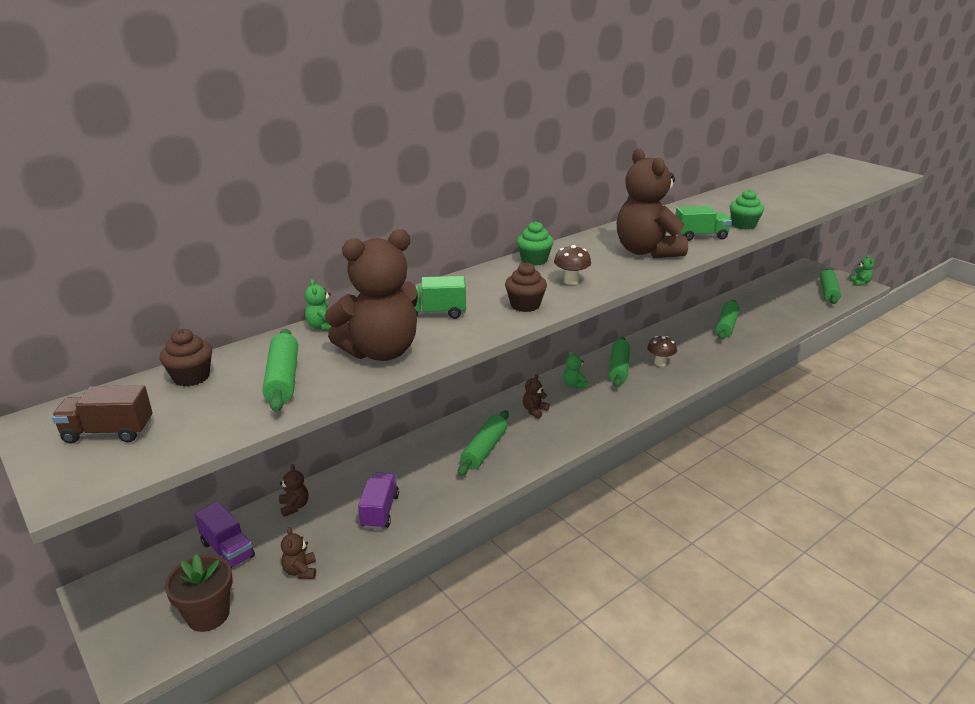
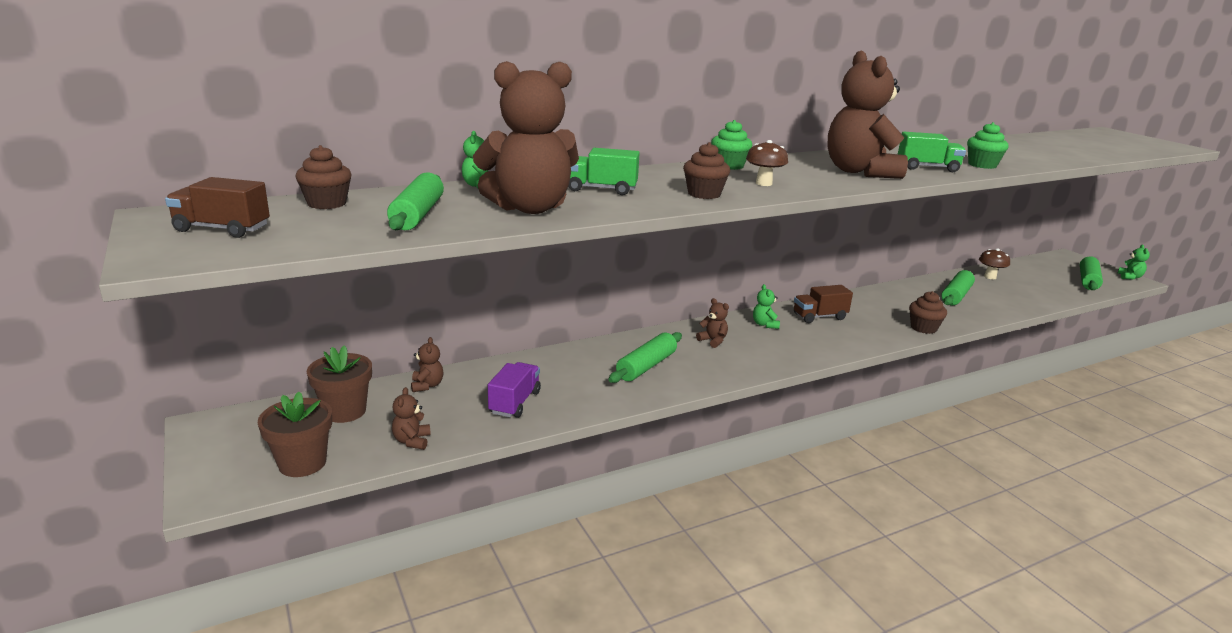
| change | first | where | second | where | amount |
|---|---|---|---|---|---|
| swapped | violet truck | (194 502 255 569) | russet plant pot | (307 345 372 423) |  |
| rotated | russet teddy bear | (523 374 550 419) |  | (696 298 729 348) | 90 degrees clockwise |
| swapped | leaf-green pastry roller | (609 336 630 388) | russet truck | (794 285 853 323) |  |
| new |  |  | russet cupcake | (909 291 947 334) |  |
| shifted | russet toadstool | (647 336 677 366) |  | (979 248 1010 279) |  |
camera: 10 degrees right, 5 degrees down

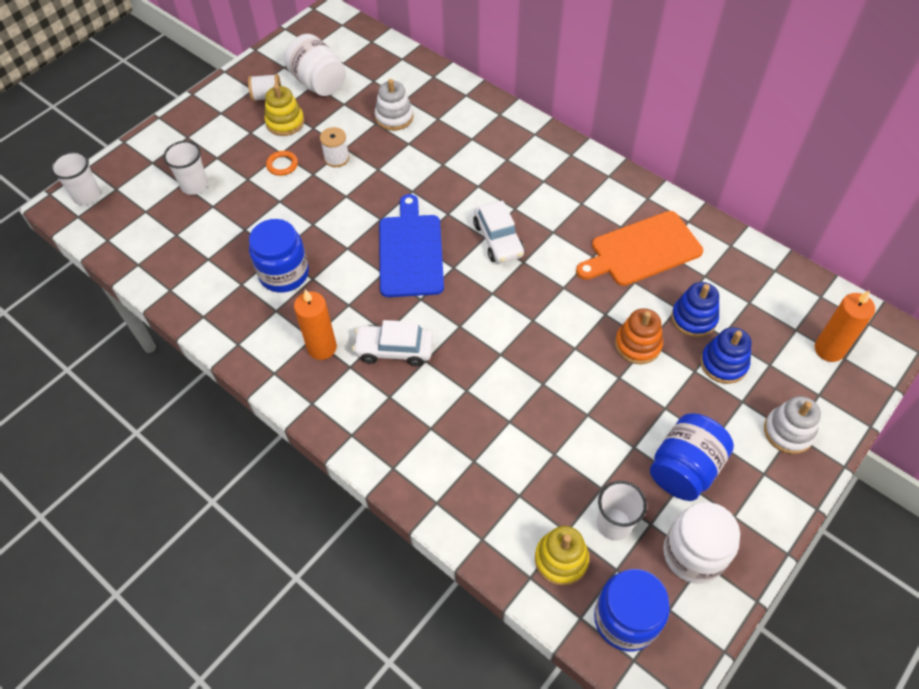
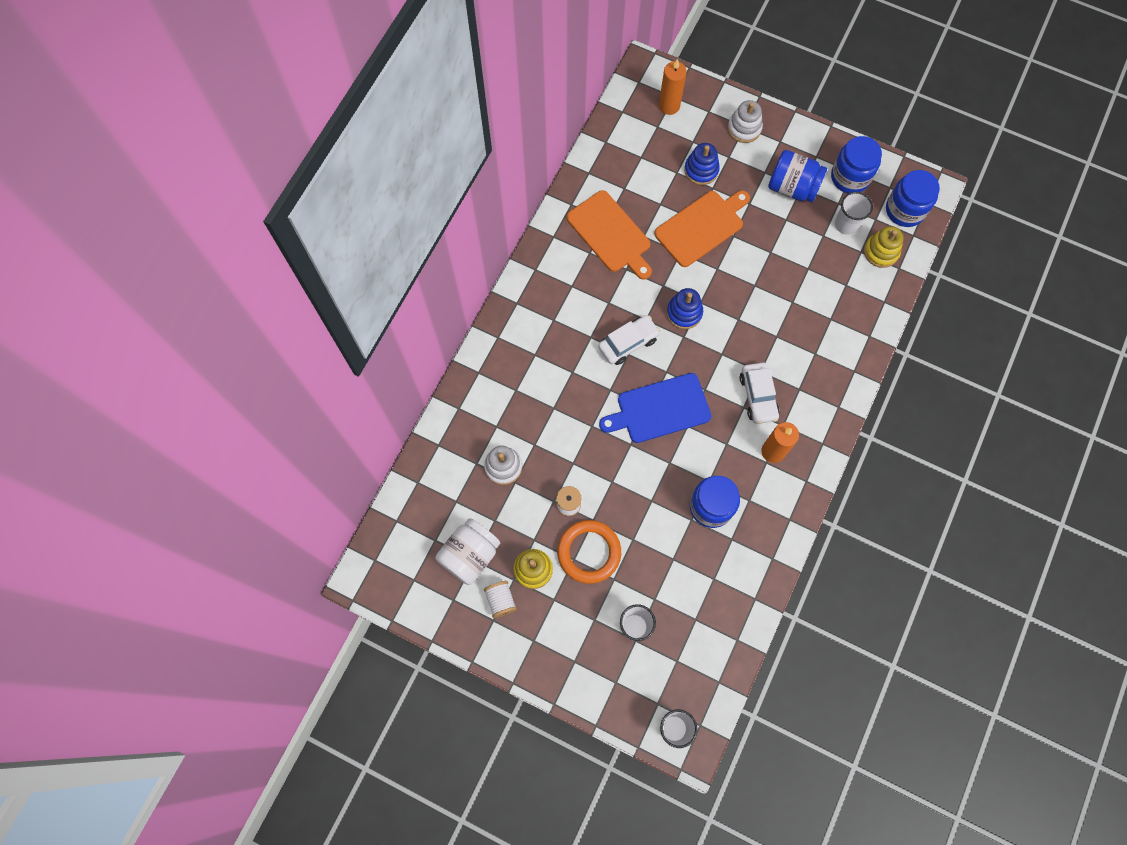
| change | first | where | second | where | amount |
|---|---|---|---|---|---|
| scaled | orange hoop | (266 151 298 176) |  | (557 520 621 584) | x2.06 |
| swapped | orange ring stacker | (615 308 663 364) | orange cutting board | (654 190 750 267) |  |
| shifted | cobalt ring stacker | (671 282 719 337) |  | (667 288 703 329) |  |
| repainted | snow-white jam jar | (663 502 740 584) | cobalt jam jar | (831 136 882 193) |  |
camera: 105 degrees left, 15 degrees up

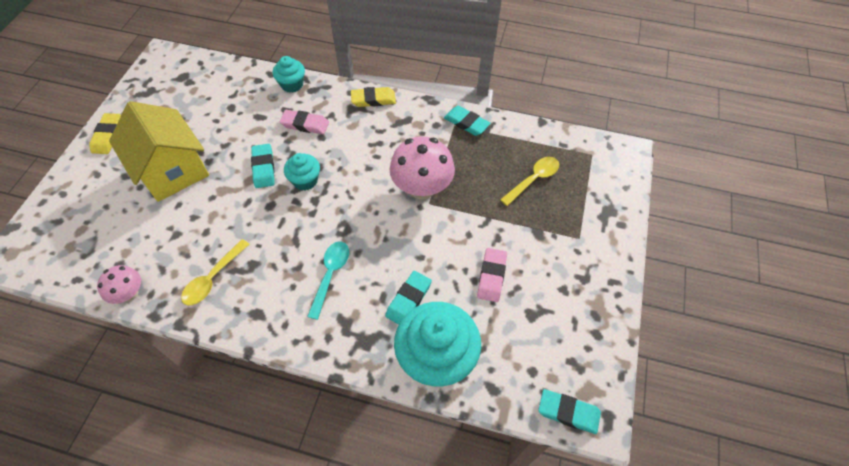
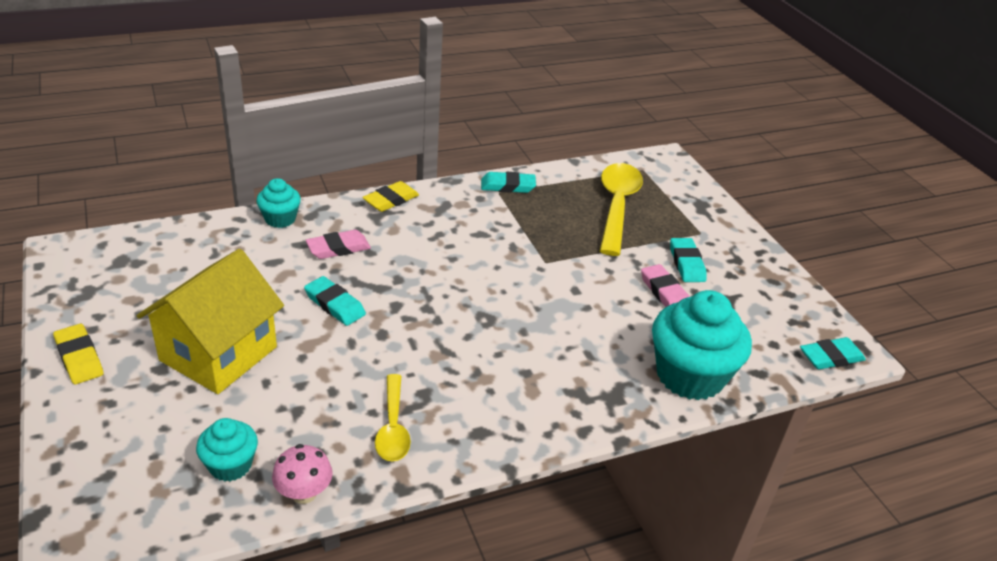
| change | first | where | second | where | amount |
|---|---|---|---|---|---|
| rotated | bright yellow house | (109 101 209 202) |  | (137 249 284 394) | 75 degrees counterclockwise |
| shifted | turquoise cupcake | (284 153 320 190) |  | (196 418 258 482) |  |
| scaled | bright yellow spoon | (500 157 559 206) |  | (600 163 643 256) | x1.71 |
| shifted | turquoise gum eraser | (385 271 432 325) |  | (670 238 706 282) |  |
| gone | turquoise spoon | (307 241 349 320) |  |  |  |
| gone | rose-pink toadstool | (390 136 455 200) |  |  |  |
camera: 40 degrees left, 20 degrees down

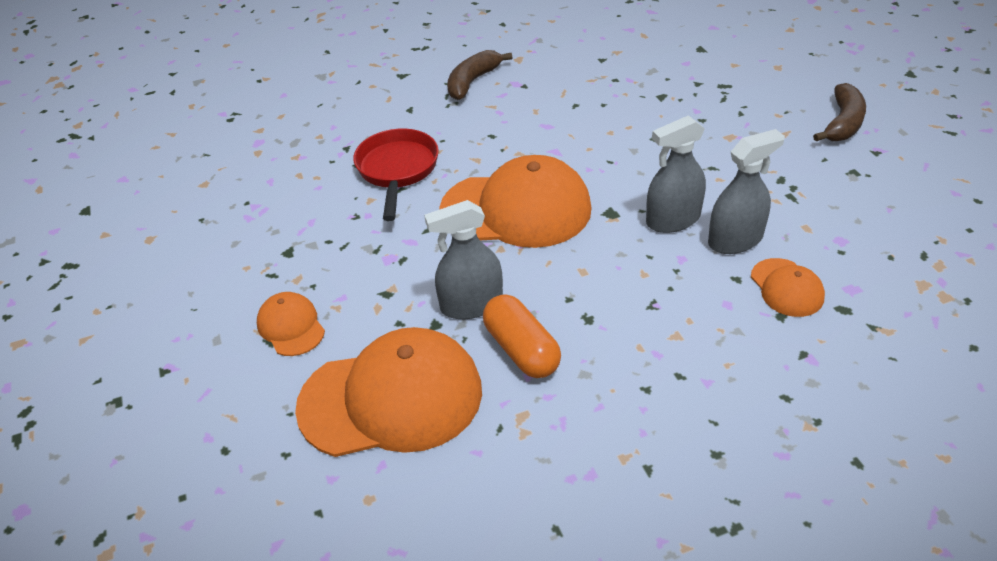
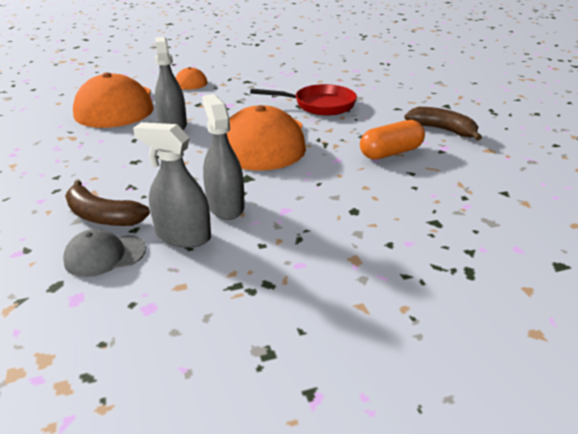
| change | first | where | second | where | amount |
|---|---|---|---|---|---|
| repainted | orange peaked cap | (751 258 825 317) | ash-grey peaked cap | (63 229 146 277) |  |
| shifted | russet banana fruit | (813 83 866 141) |  | (65 180 150 226) |  |
| rotated | ash-grey spray cleaner | (708 129 785 254) |  | (133 122 211 248) | 135 degrees clockwise |
| shifted | orange pill shape | (483 294 561 378) |  | (360 120 425 159) |  |
camera: 90 degrees right, 10 degrees down

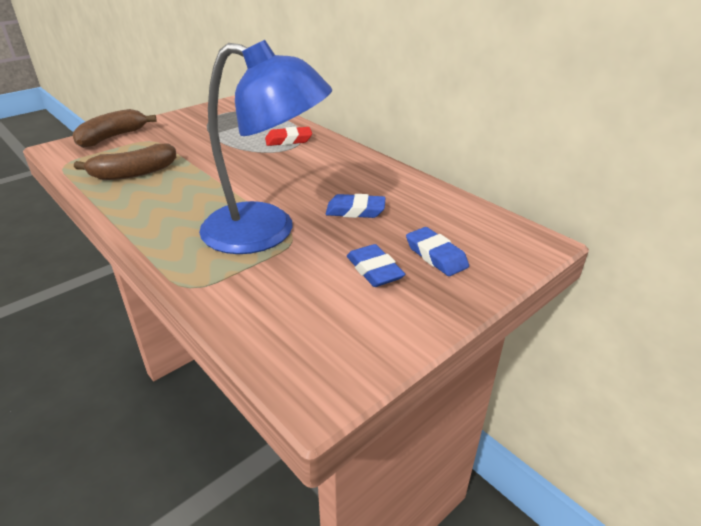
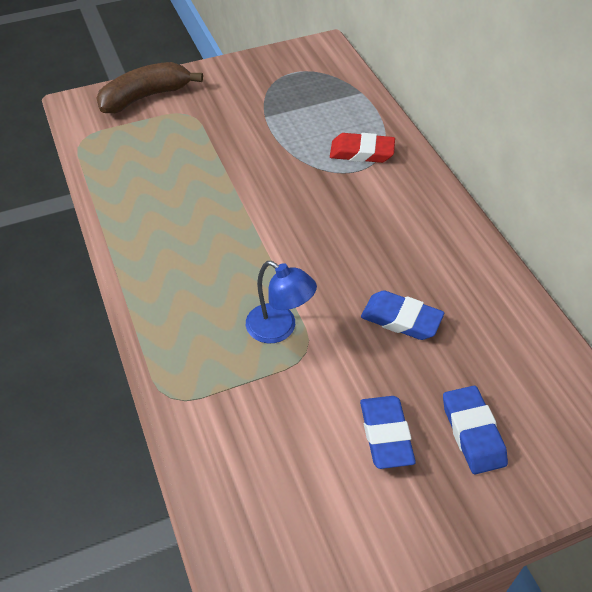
| change | first | where | second | where | amount |
|---|---|---|---|---|---|
| scaled | cobalt desk lamp | (199 40 332 254) |  | (246 261 317 343) | x0.44 |
| gone | russet banana fruit | (74 144 176 180) |  |  |  |
camera: 20 degrees right, 15 degrees up

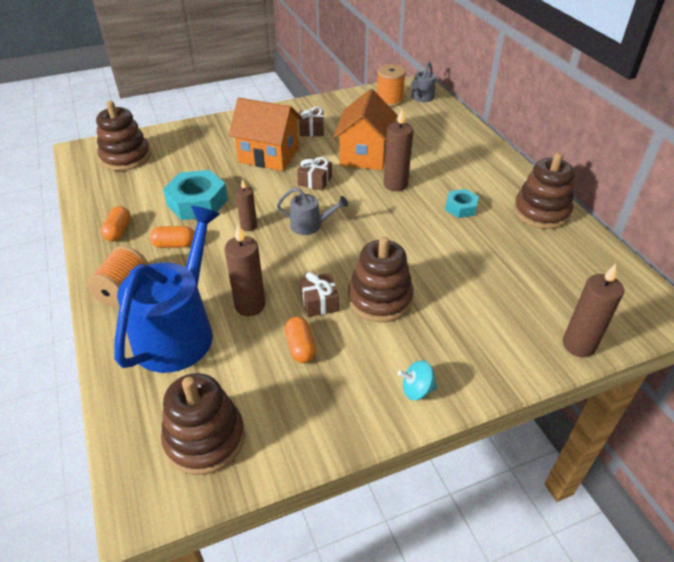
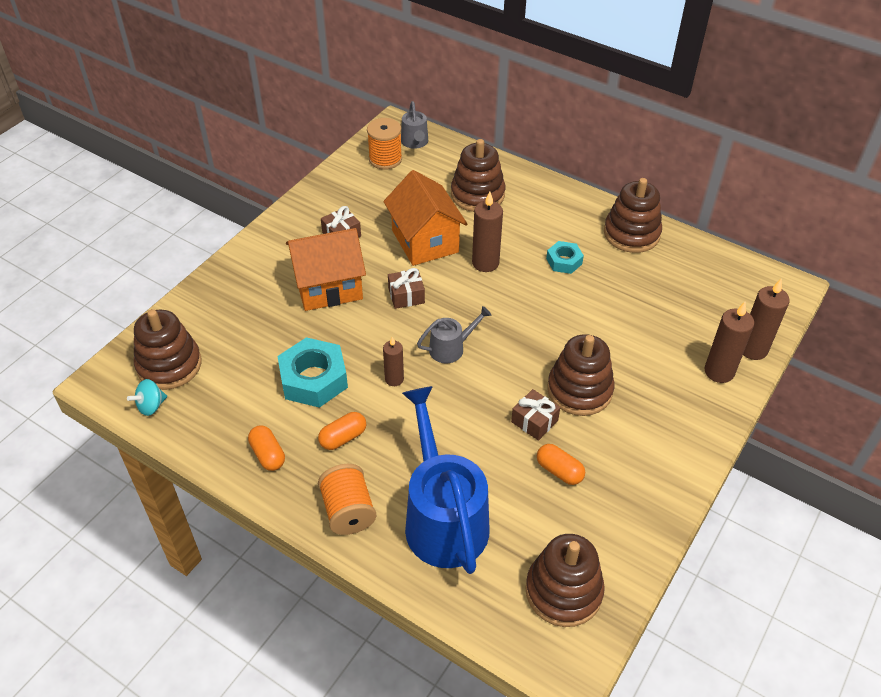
| change | first | where | second | where | amount |
|---|---|---|---|---|---|
| shifted | turquoise whirligig | (398 360 437 400) |  | (127 379 167 416) |  |
| new |  |  | russet ring stacker | (451 139 505 212) |  |
| shifted | russet wax candle | (225 225 265 316) |  | (704 302 754 383) |  |
camera: 35 degrees left, 5 degrees up

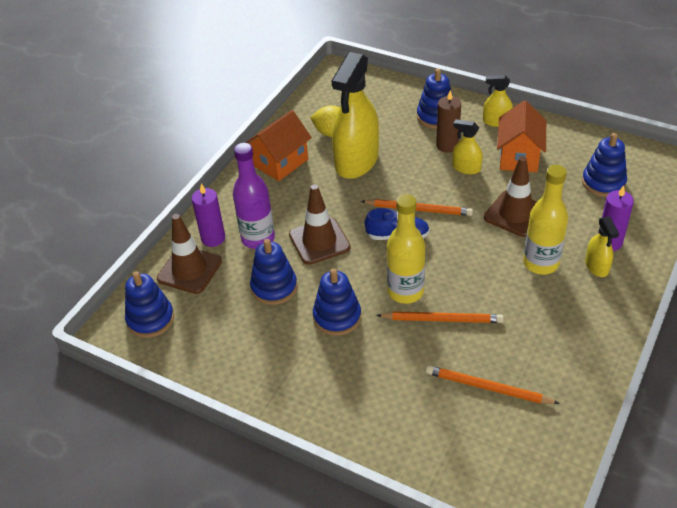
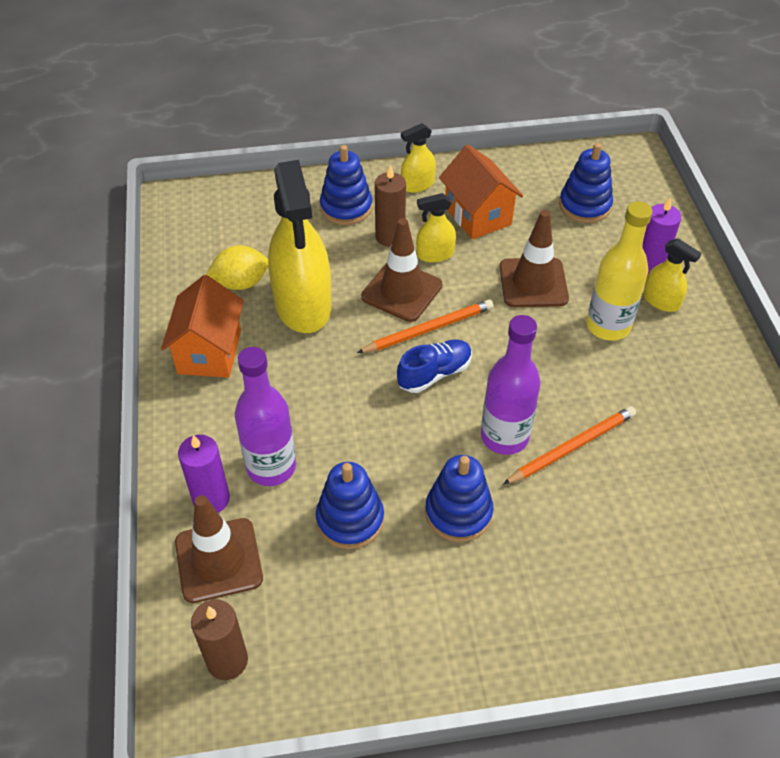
| change | first | where | second | where | amount |
|---|---|---|---|---|---|
| swapped | cobalt ring stacker | (125 271 174 338) | russet wax candle | (191 600 248 680) |  |
| shifted | russet safety cone | (289 184 351 265) |  | (361 218 442 322) |  |
| repainted | bright yellow bottle | (387 194 425 304) | violet bottle | (481 315 540 455) |  |
| gone | orange lead pencil | (426 365 560 404) |  |  |  |
camera: 40 degrees left, 5 degrees up

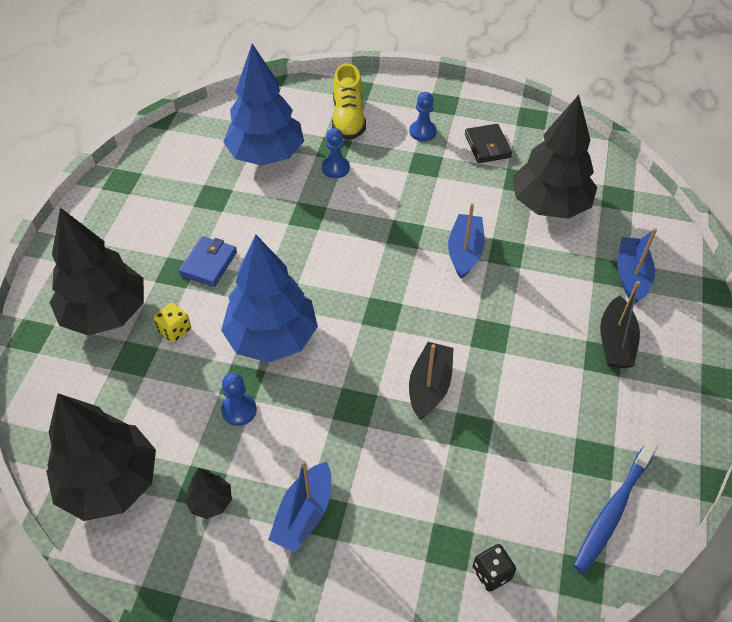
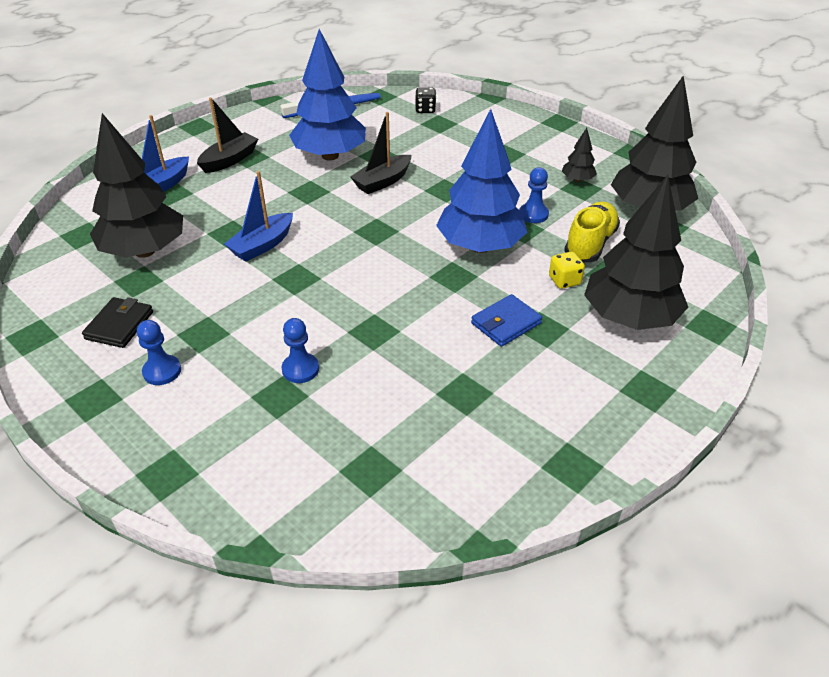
| change | first | where | second | where | amount |
|---|---|---|---|---|---|
| shifted | cobalt toy tree | (223 44 304 166) |  | (289 29 366 161) |  |
| shifted | bright yellow lace-up shoe | (332 63 366 140) |  | (564 202 620 262) |  |
| gone | cobalt toy boat | (268 460 331 553) |  |  |  |
camera: 150 degrees left, 10 degrees down

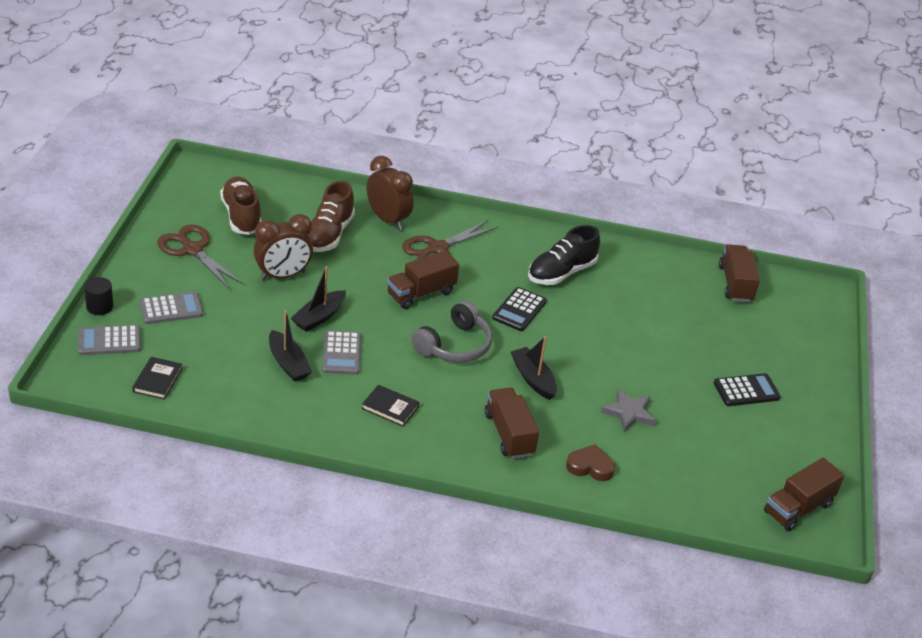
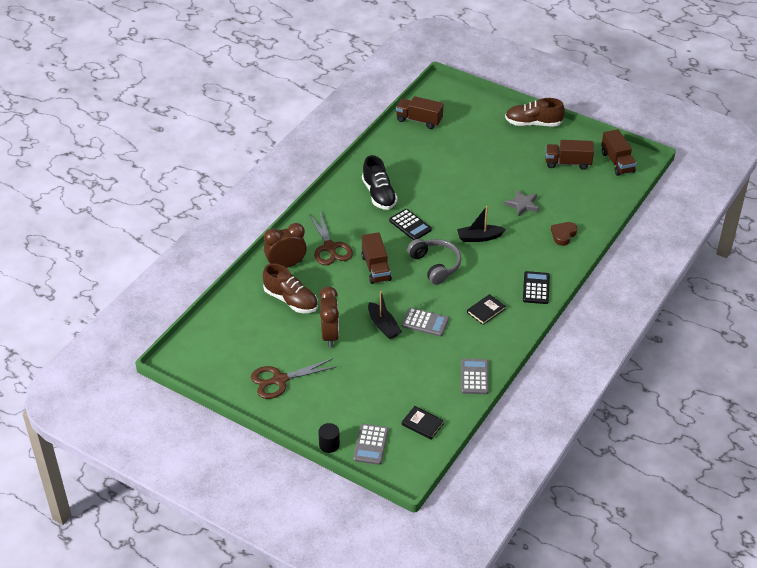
| change | first | where | second | where | amount |
|---|---|---|---|---|---|
| shifted | ash-grey calculator | (140 292 203 324) |  | (461 358 489 394) |  |
| shifted | russet lace-up shoe | (220 177 261 235) |  | (505 98 565 127) |  |
| shifted | jet-black calculator | (714 373 781 406) |  | (523 271 550 304) |  |
| shifted | russet truck | (485 387 539 459) |  | (545 140 594 170) |  |
| gone | jet-black toy boat | (269 310 312 382) |  |  |  |
camera: 65 degrees left, 5 degrees up

